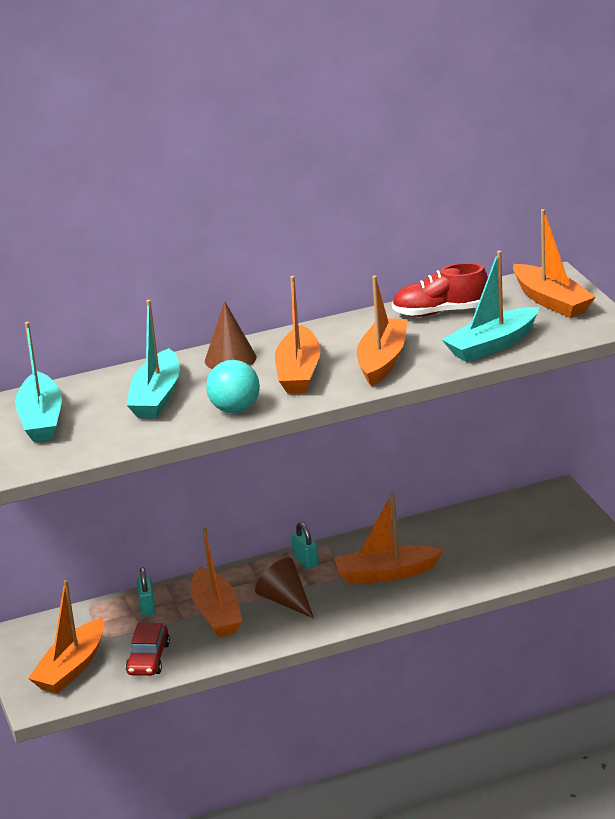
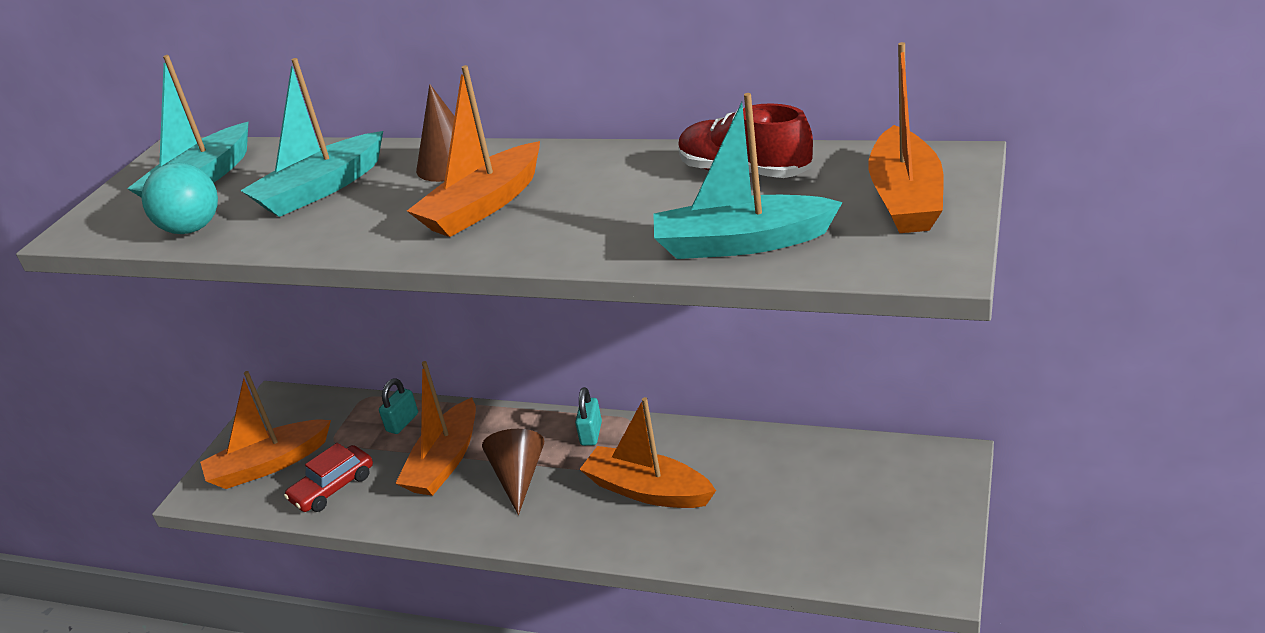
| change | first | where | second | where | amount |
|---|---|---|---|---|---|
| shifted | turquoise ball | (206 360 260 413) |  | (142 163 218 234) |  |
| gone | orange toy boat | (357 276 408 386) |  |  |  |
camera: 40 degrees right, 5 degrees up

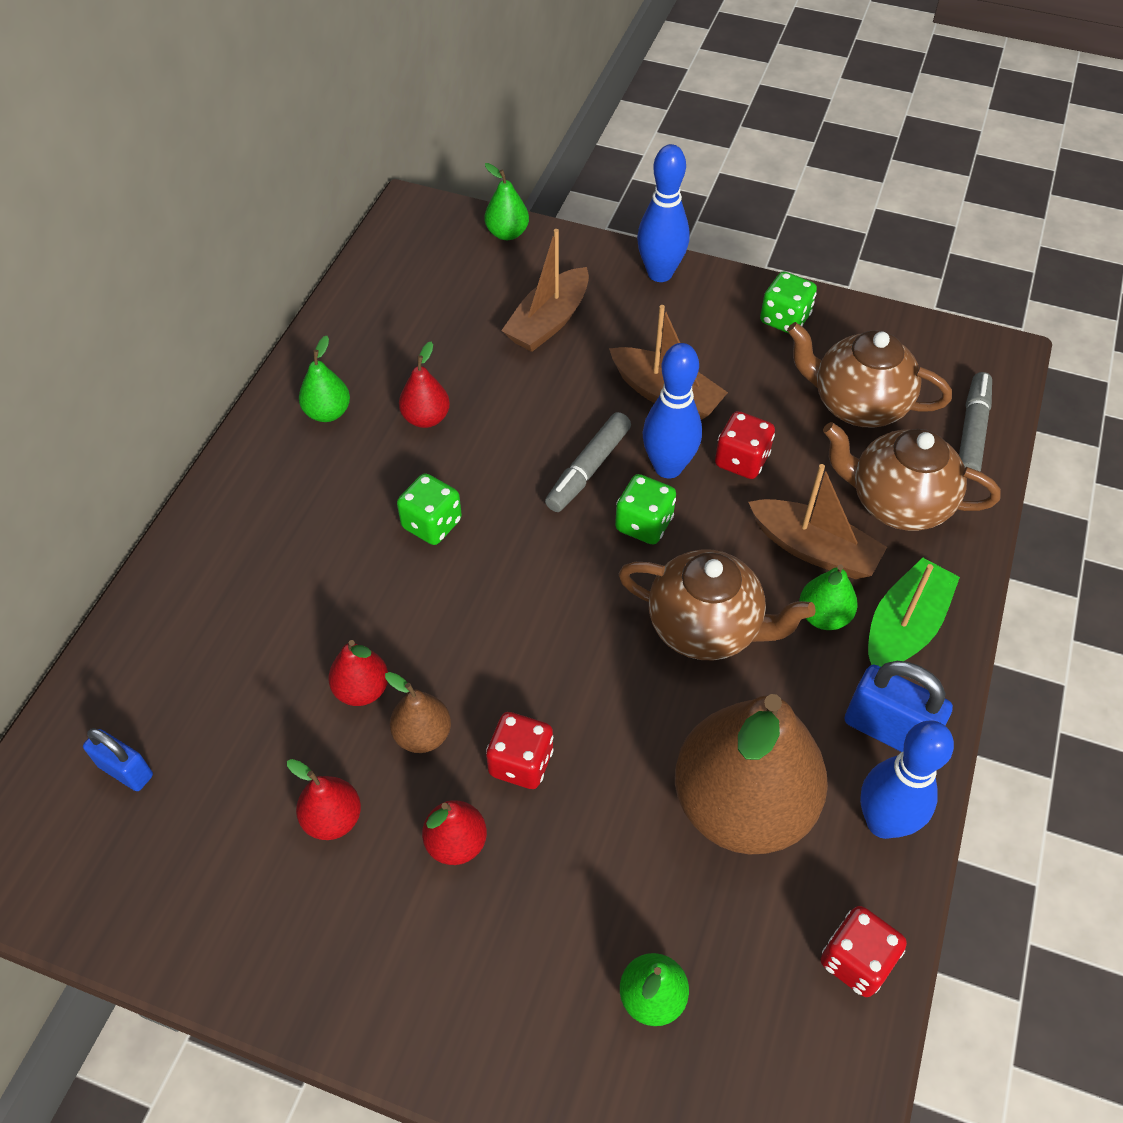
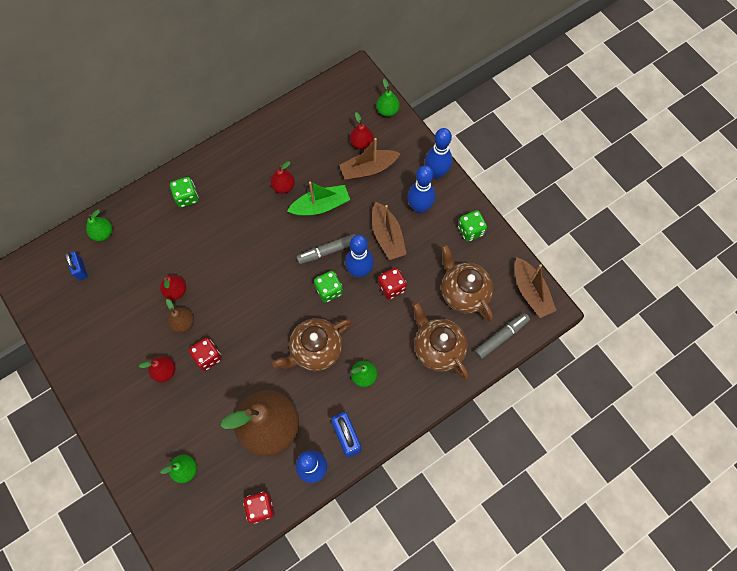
| change | first | where | second | where | amount |
|---|---|---|---|---|---|
| shifted | leaf-green toy pear | (299 336 350 422) |  | (86 210 112 241) |  |
| shifted | leaf-green die | (397 473 462 545) |  | (170 177 199 207) |  |
| rotated | russet tea pot | (619 549 816 660) |  | (272 318 352 371) | 90 degrees clockwise |
| shifted | leaf-green toy boat | (868 557 960 667) |  | (287 181 350 216) |  |
| shifted | scarlet toy pear | (287 759 361 840) |  | (350 112 373 149) |  |
| new |  |  | cobalt skittle | (407 165 435 213) |  |
| shifted | russet toy boat | (748 464 887 579) |  | (515 257 557 318) |  |
camera: 35 degrees right, 15 degrees up

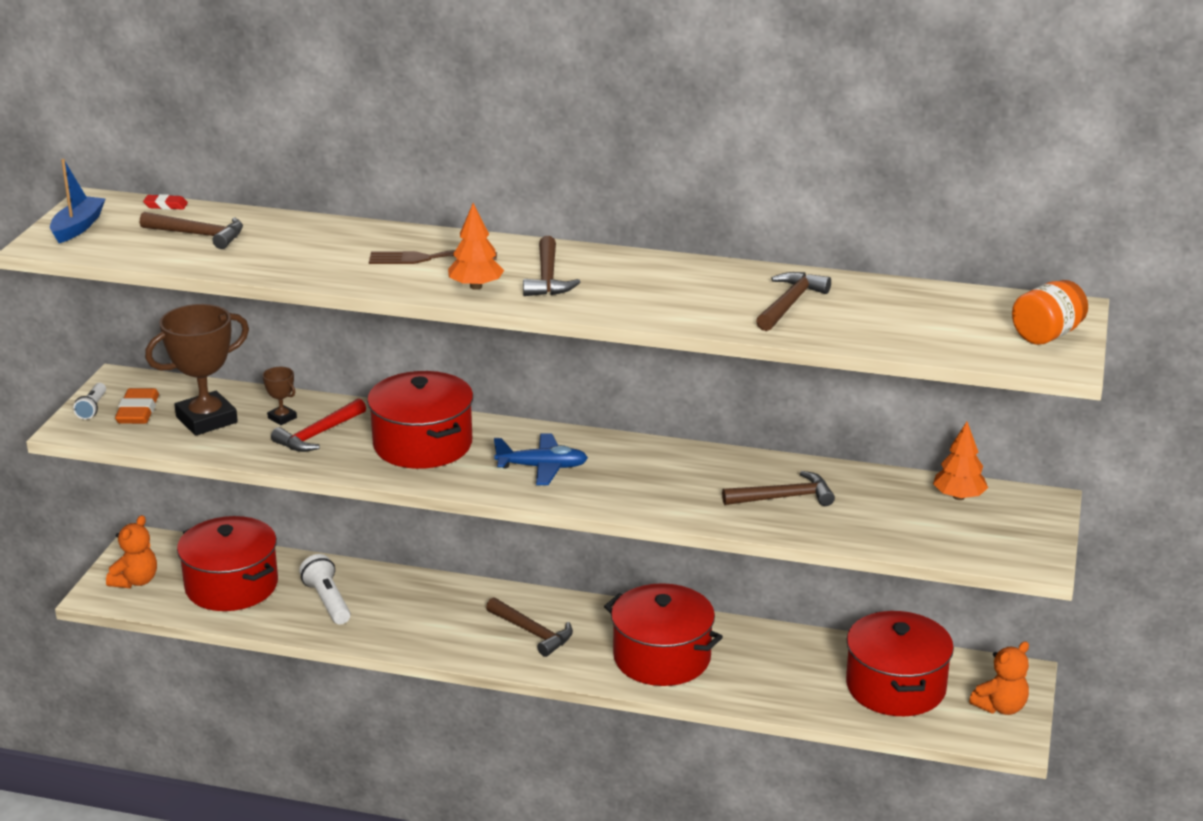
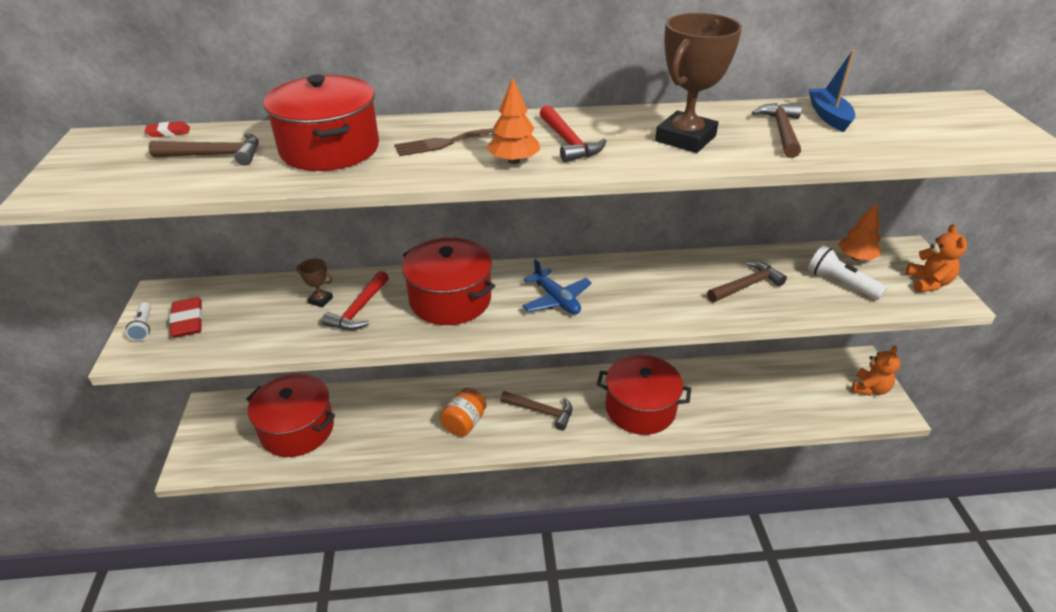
| change | first | where | second | where | amount |
|---|---|---|---|---|---|
| repainted | orange gum eraser | (115 388 159 424) | scarlet gum eraser | (169 297 203 338) |  |
| shifted | scarlet cooking pot | (846 611 954 716) |  | (264 75 379 171) |  |
| shifted | orange jam jar | (1012 280 1088 345) |  | (440 388 486 437) |  |
| rotated | cobalt toy plane | (494 433 588 485) |  | (522 259 592 314) | 75 degrees clockwise |
| repainted | russet claw hammer | (523 236 580 296) | scarlet claw hammer | (540 105 606 162) |  |
| shifted | russet trophy | (145 304 249 435) |  | (655 13 742 153) |  |
| shifted | snow-white flashlight | (299 554 351 625) |  | (808 245 887 300) |  |
| shifted | cobalt toy boat | (50 159 105 243) |  | (809 50 855 132) |  |
| shifted | orange teddy bear | (106 515 157 588) |  | (906 224 967 292) |  |
camera: 20 degrees left, 10 degrees up

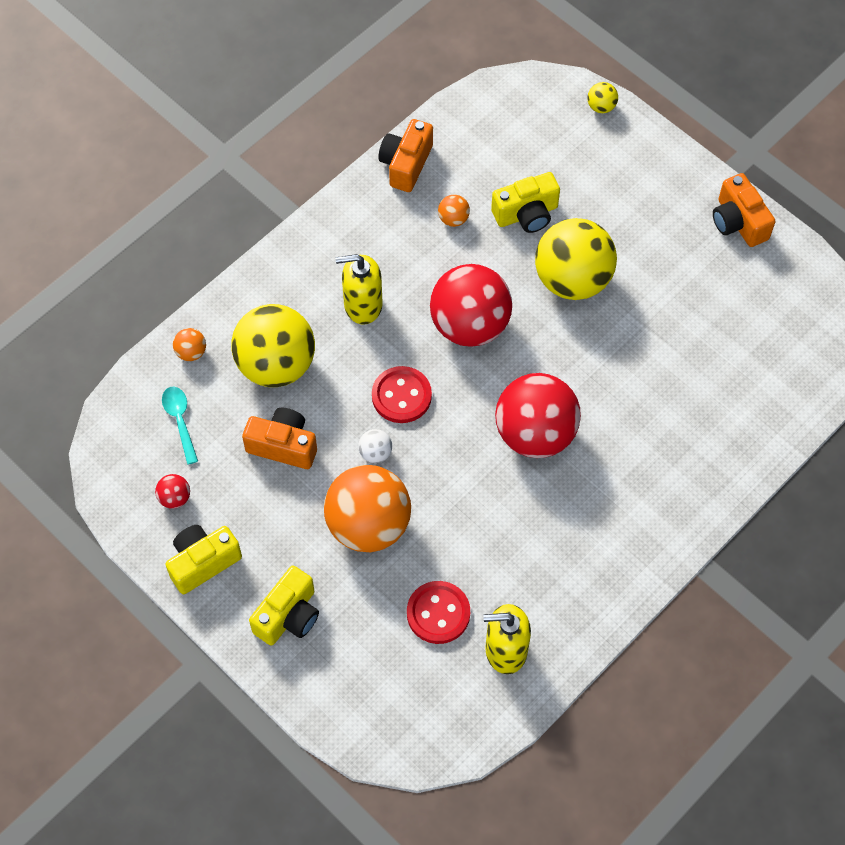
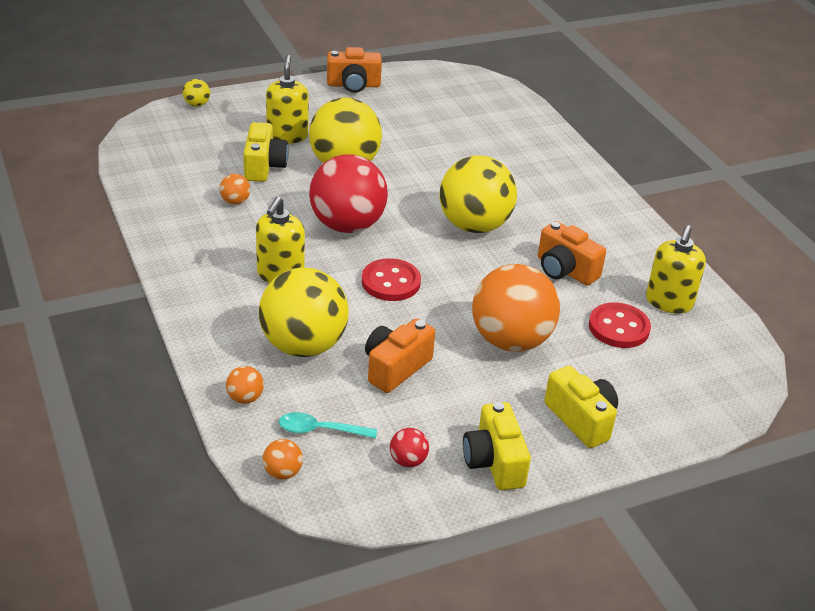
| change | first | where | second | where | amount |
|---|---|---|---|---|---|
| new |  |  | orange ball | (263 439 303 480) |  |
| new |  |  | bright yellow soap pump | (266 55 309 143) |  |
| repainted | scarlet ball | (495 373 581 458) | bright yellow ball | (439 156 517 233) |  |
| shifted | orange compact camera | (378 119 433 192) |  | (538 221 606 285) |  |
| gone | snow-white ball | (358 429 392 463) |  |  |  |
camera: 70 degrees left, 25 degrees down

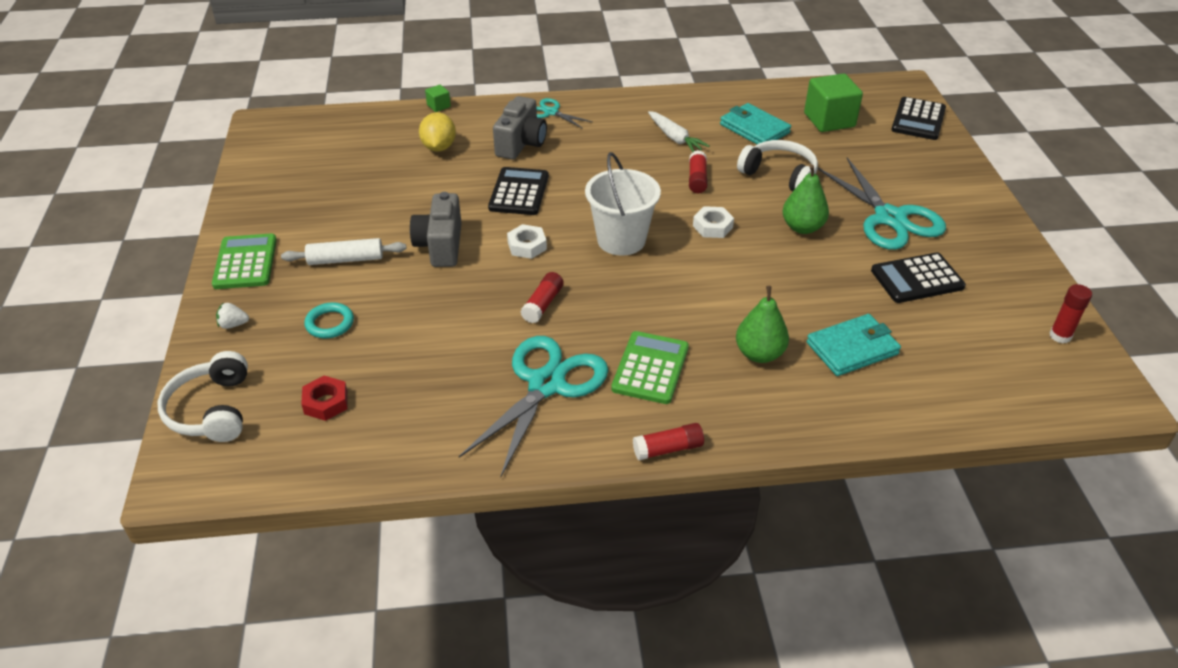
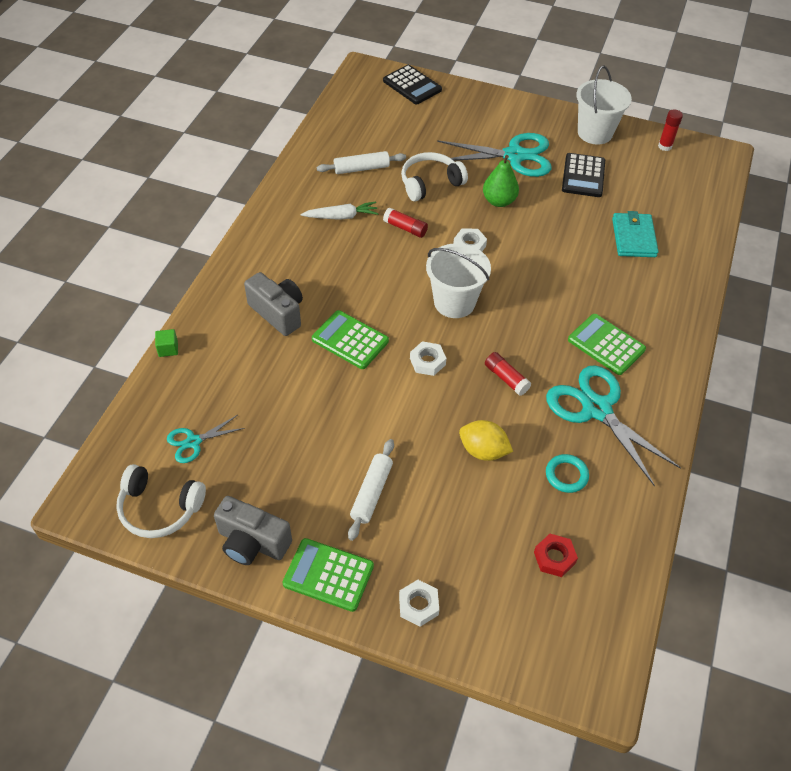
| change | first | where | second | where | amount |
|---|---|---|---|---|---|
| shifted | snow-white over-ear headphones | (158 351 248 442) |  | (116 464 206 538) |  |
| shifted | turquoise shears | (537 98 593 129) |  | (167 415 245 463) |  |
| shifted | ash-grey compact camera | (410 192 462 267) |  | (214 496 292 565) |  |
| repainted | jet-black calculator | (488 167 549 215) | leaf-green calculator | (312 310 389 369) |  |
| swapped | turquoise billfold | (720 103 791 144) | snow-white pastry roller | (317 151 406 174) |  |
| swapped | snow-white berry | (216 302 249 329) | snow-white hexagon nut | (399 580 439 627) |  |
| shifted | bright yellow citrus fruit | (419 112 456 152) |  | (459 420 513 461) |  |
| shifted | turquoise hoop | (304 302 354 338) |  | (546 454 589 493) |  |
| new |  |  | snow-white pail | (576 66 632 144) |  |
| gone | scarlet glue stick | (633 423 704 460) |  |  |  |
| gone | leaf-green toy pear | (736 286 789 363) |  |  |  |
| gone | leaf-green cube | (804 73 863 132) |  |  |  |
camera: 65 degrees left, 10 degrees up

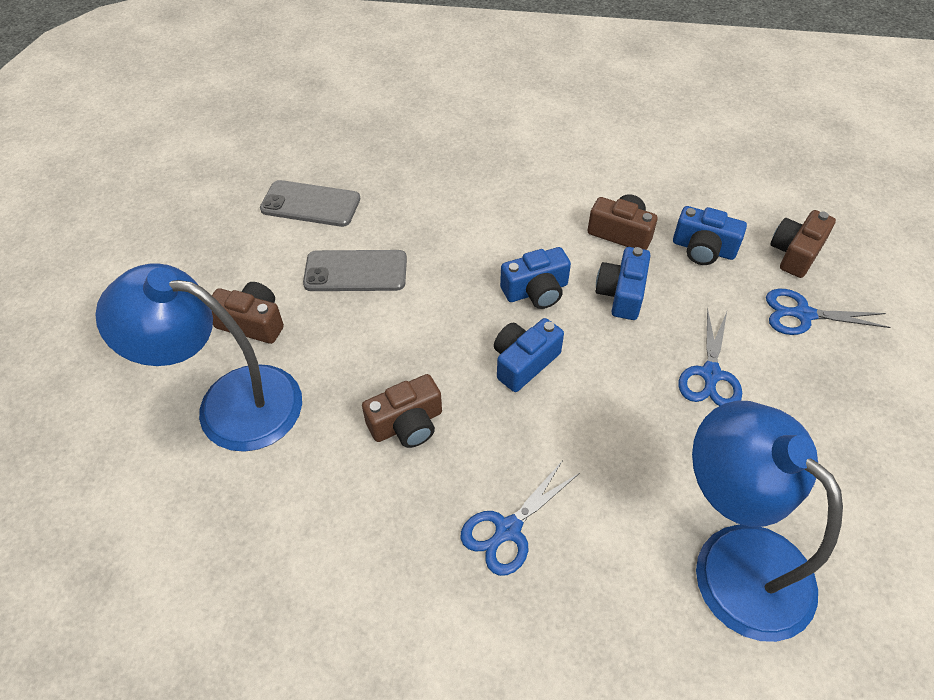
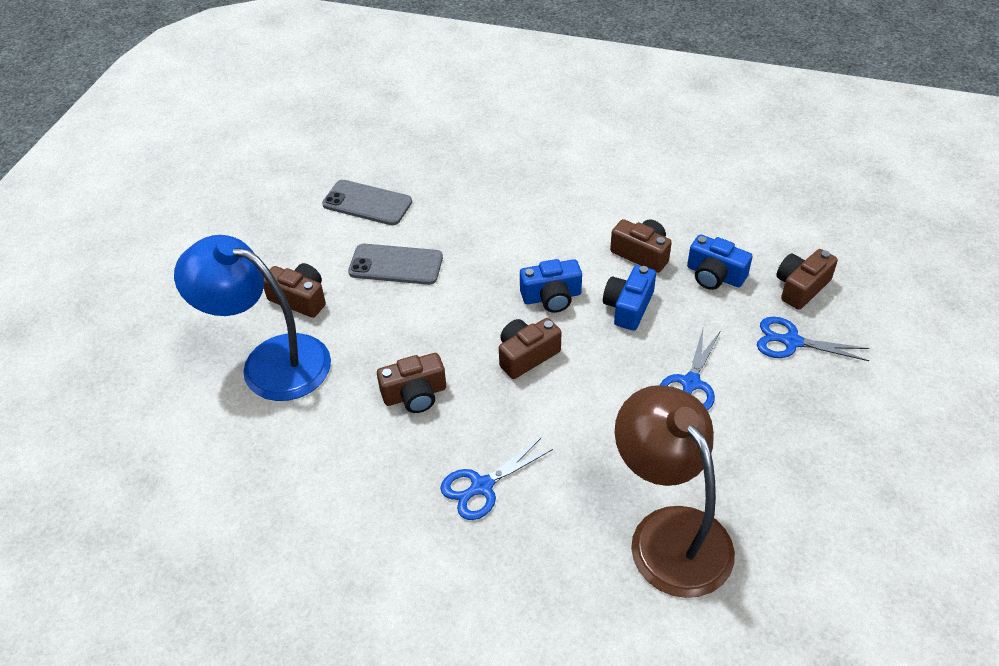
| change | first | where | second | where | amount |
|---|---|---|---|---|---|
| repainted | cobalt compact camera | (494 318 564 392) | russet compact camera | (499 318 561 379) |  |
| repainted | cobalt desk lamp | (692 401 843 642) | russet desk lamp | (614 385 735 598) |  |
camera: 10 degrees right, 5 degrees down

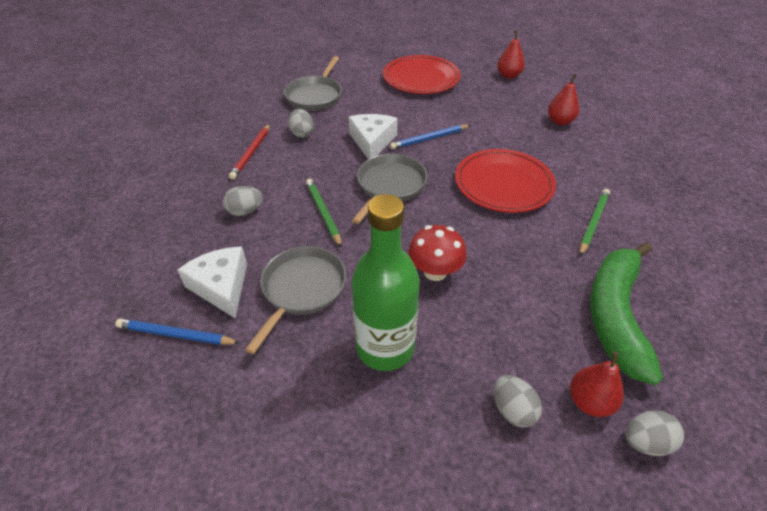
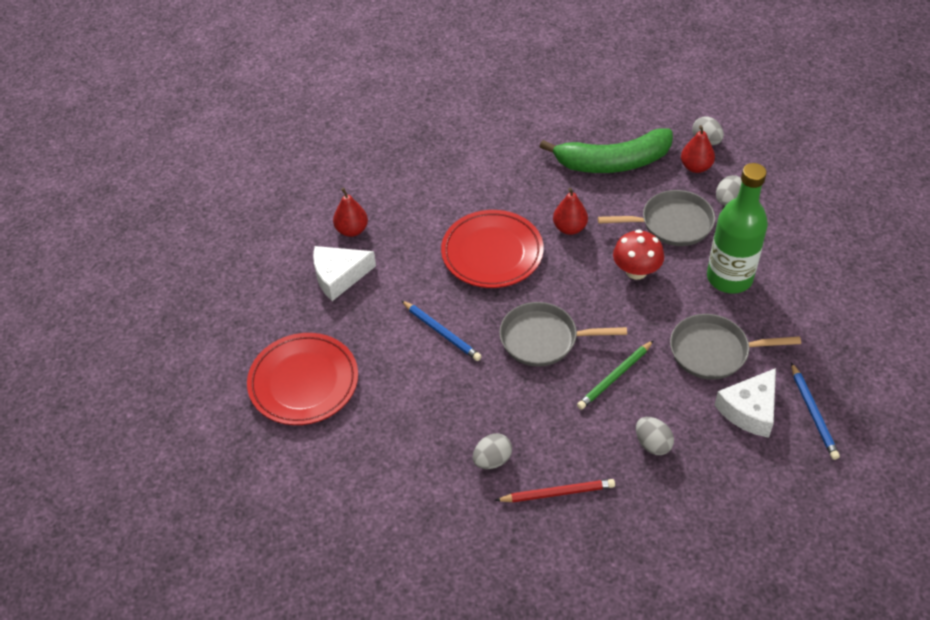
| change | first | where | second | where | amount |
|---|---|---|---|---|---|
| shifted | snow-white piece of cheese | (349 114 398 159) |  | (313 246 376 301) |  |
| shifted | scarlet toy pear | (497 31 525 79) |  | (553 188 588 235) |  |
| shifted | ash-grey frying pan | (284 56 342 110) |  | (598 190 715 246) |  |
| gone | leaf-green lead pencil | (580 189 610 256) |  |  |  |
camera: 110 degrees left, 5 degrees up

